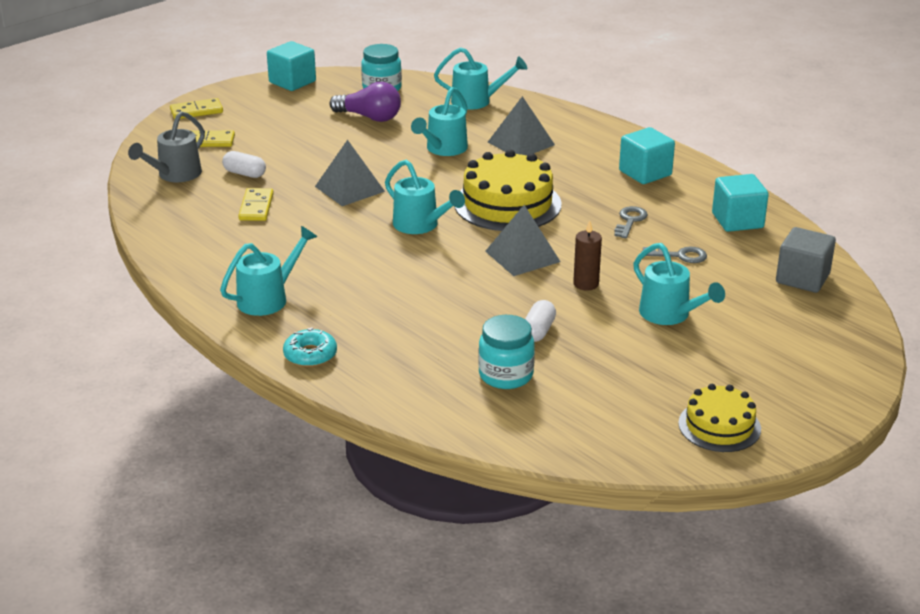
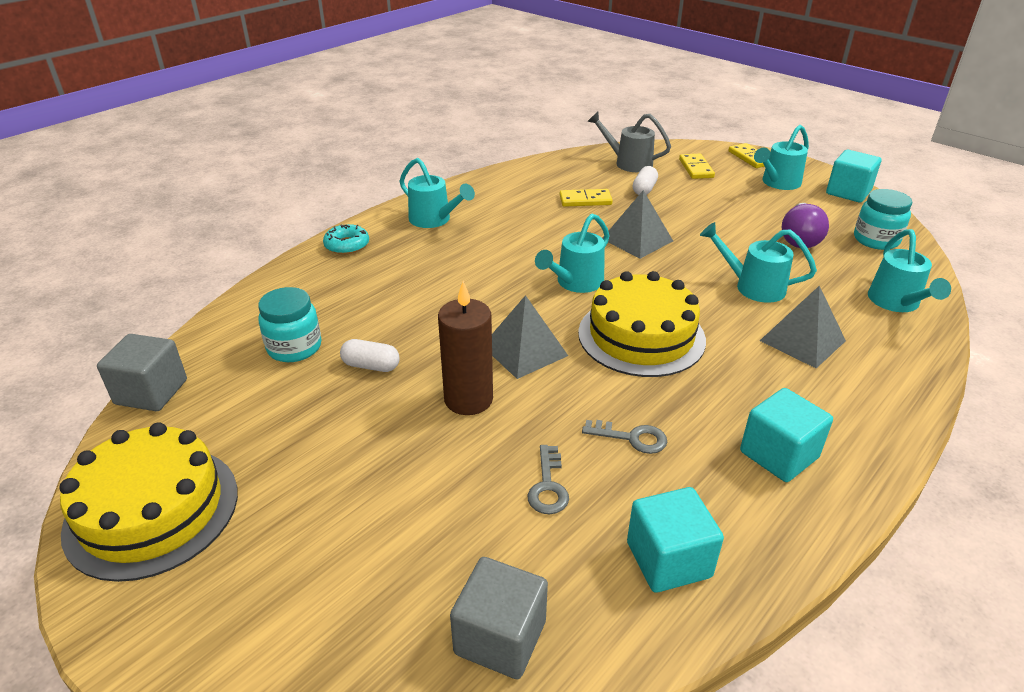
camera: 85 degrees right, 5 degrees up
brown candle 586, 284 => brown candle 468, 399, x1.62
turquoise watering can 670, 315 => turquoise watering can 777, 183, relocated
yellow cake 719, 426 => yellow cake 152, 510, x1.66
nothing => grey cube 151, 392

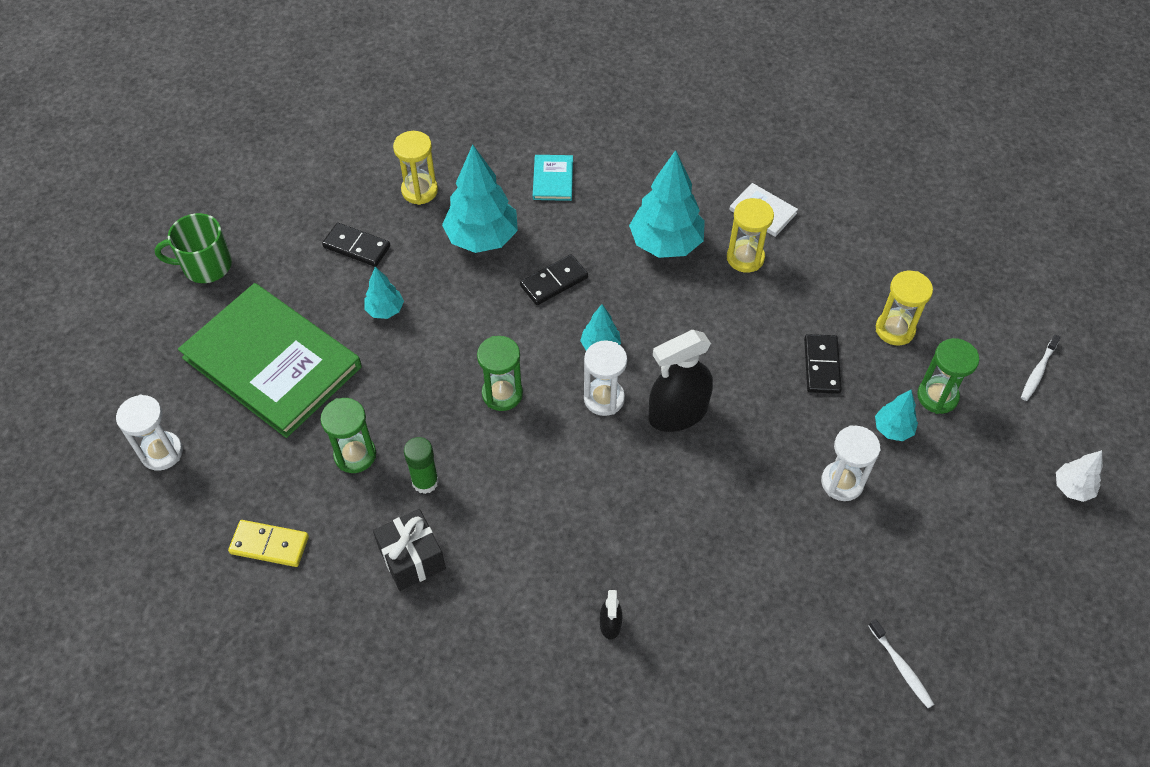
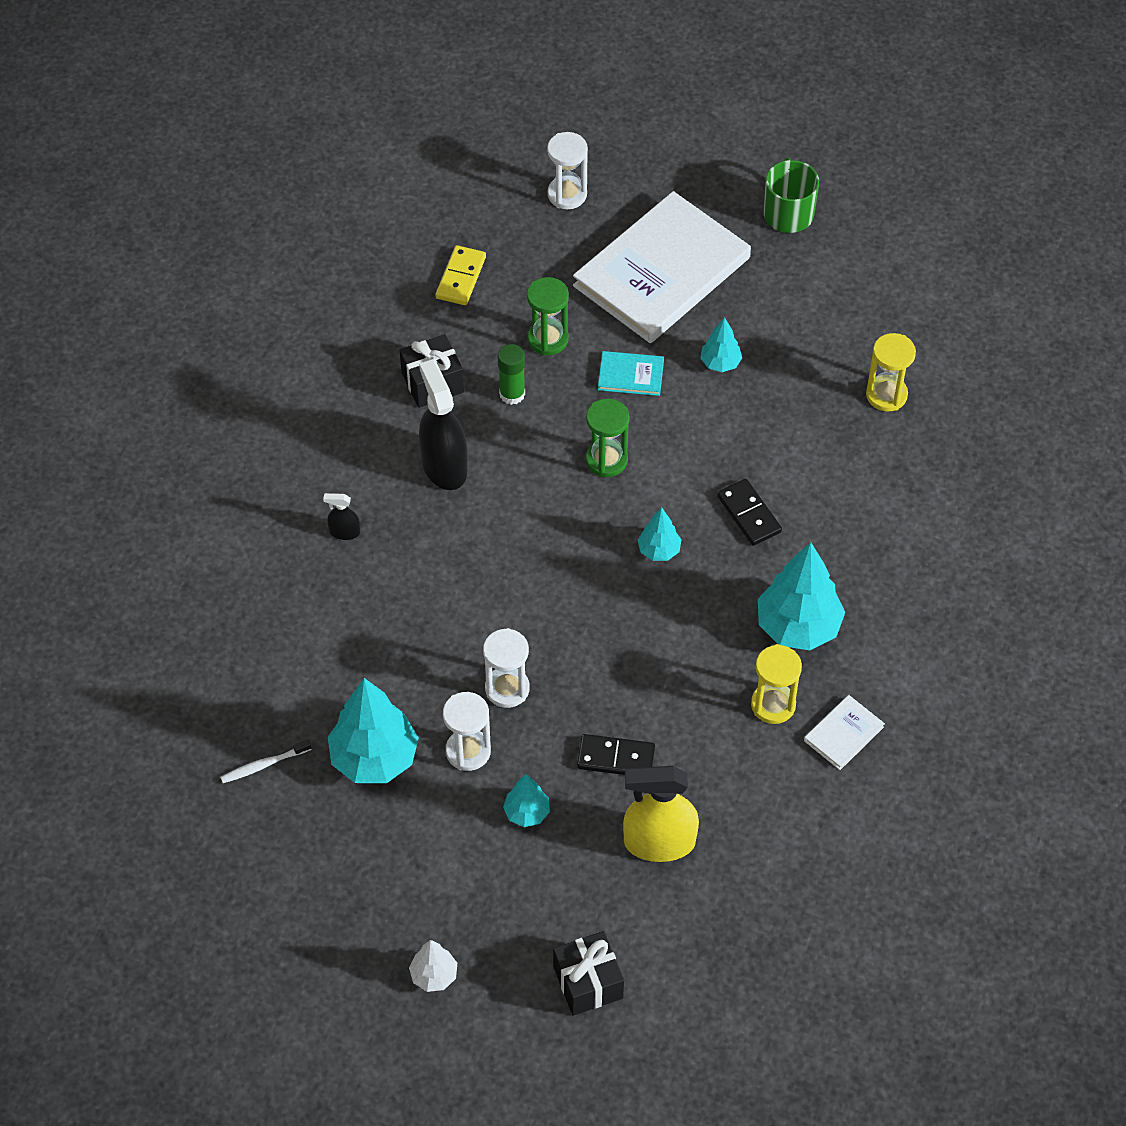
camera: 95 degrees right, 0 degrees up
green book 272, 363 => white book 661, 272
black domino 356, 247 => nothing
turquoise tree 482, 238 => turquoise tree 374, 758, relocated
turquoise book 553, 179 => turquoise book 630, 375, relocated
white hourglass 604, 398 => white hourglass 507, 689, relocated
black spray bottle 677, 413 => black spray bottle 444, 466, relocated
yellow hourglass 895, 329 => yellow spray bottle 659, 842
green hourglass 937, 396 => nothing
white toothbrush 1038, 371 => black gift 588, 982

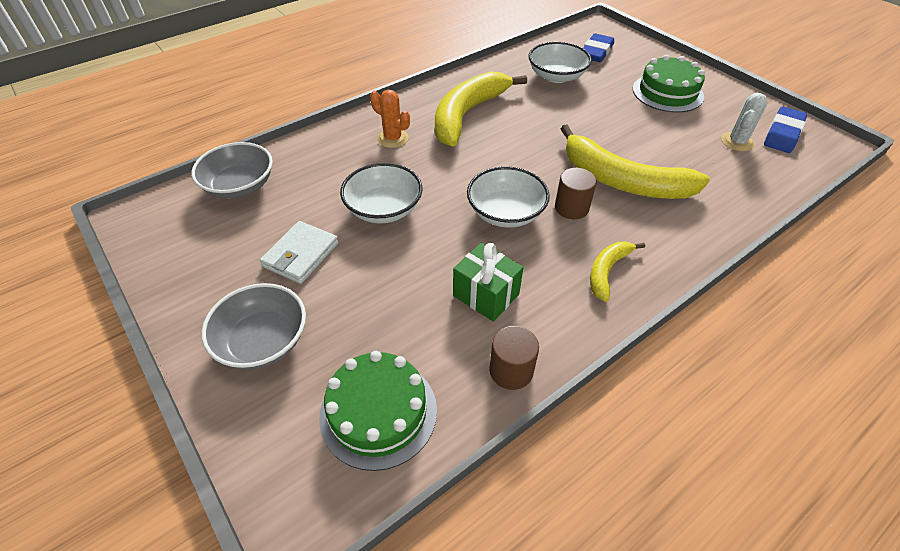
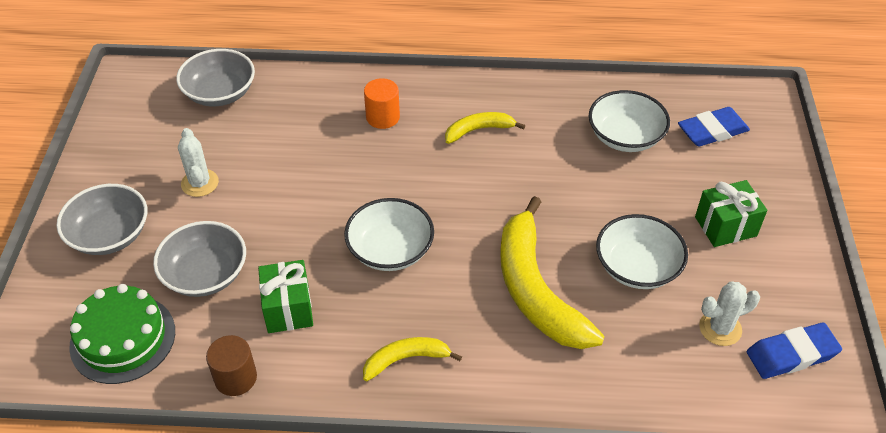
camera: 40 degrees right, 0 degrees up
white wallet 301, 255 => white cactus 200, 183
white bowl 384, 209 => white bowl 637, 267, relocated
orange cactus 393, 138 => orange cylinder 383, 117
yellow banana 467, 114 => yellow banana 479, 130, x0.50
brown cylinder 571, 208 => nothing
green cake 667, 92 => green gift 725, 226
nothing => grey bowl 205, 274

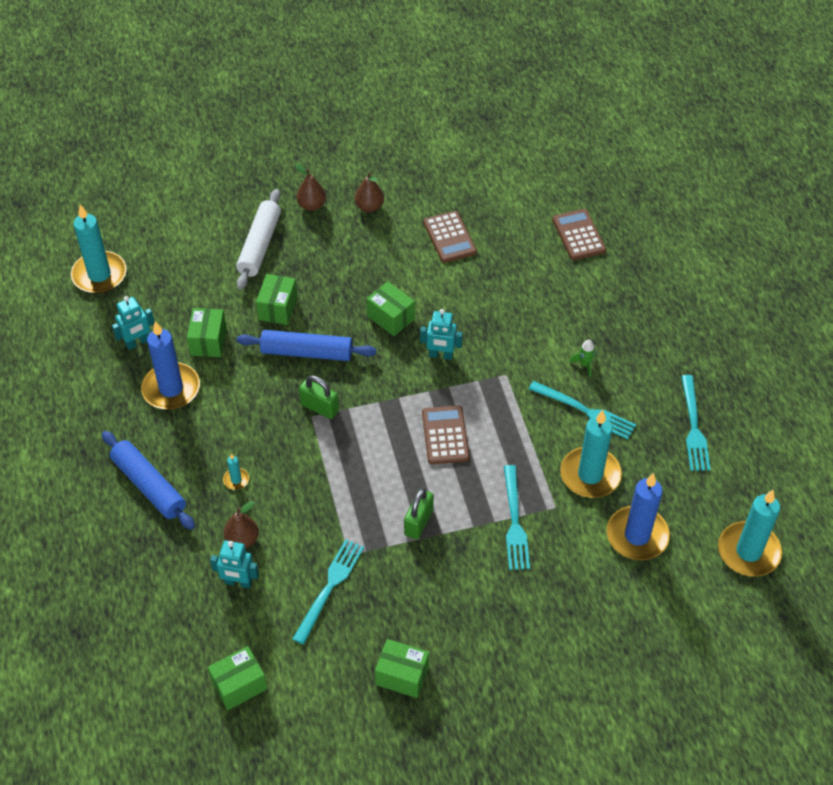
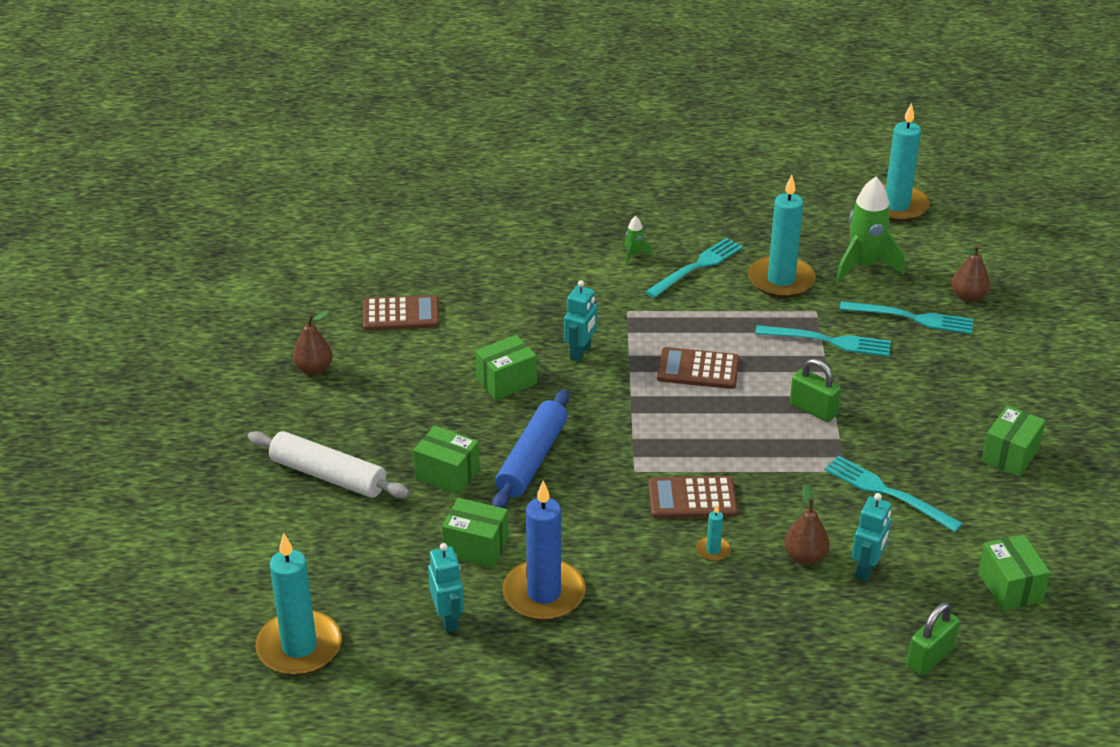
camera: 75 degrees left, 15 degrees down
blue rolling pin 149, 485 => nothing
brown pear 311, 205 => brown pear 968, 297, relocated
green padlock 319, 408 => green padlock 930, 657, relocated
brown calculator 578, 235 => brown calculator 692, 498, relocated
blue candle 637, 535 => green rocket 864, 266
turquoise fork 694, 427 => turquoise fork 912, 318, relocated

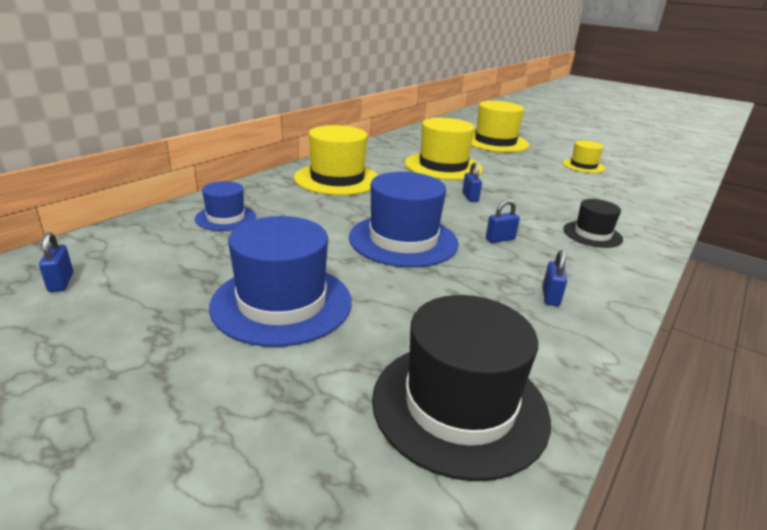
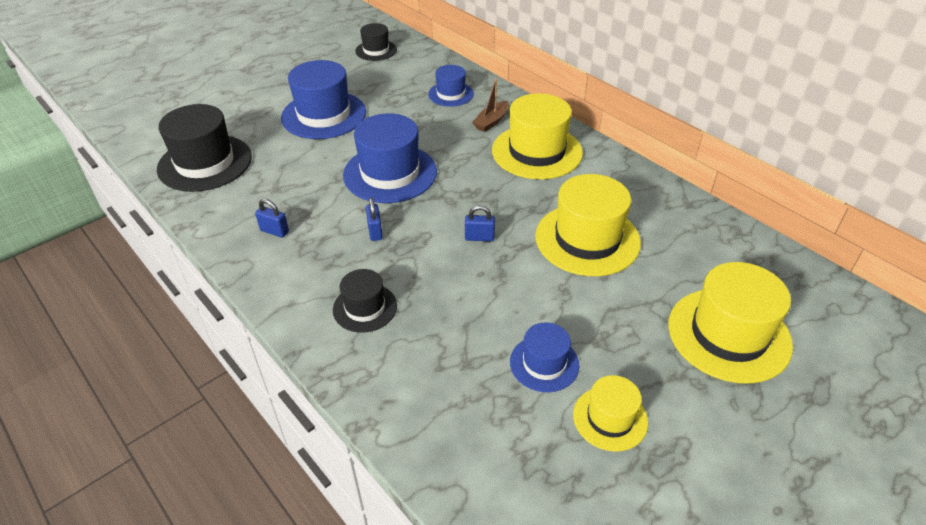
camera: 105 degrees right, 15 degrees up
blue padlock 61, 282 => black hat 376, 50
nothing => brown boat 491, 122
nothing => blue hat 544, 363

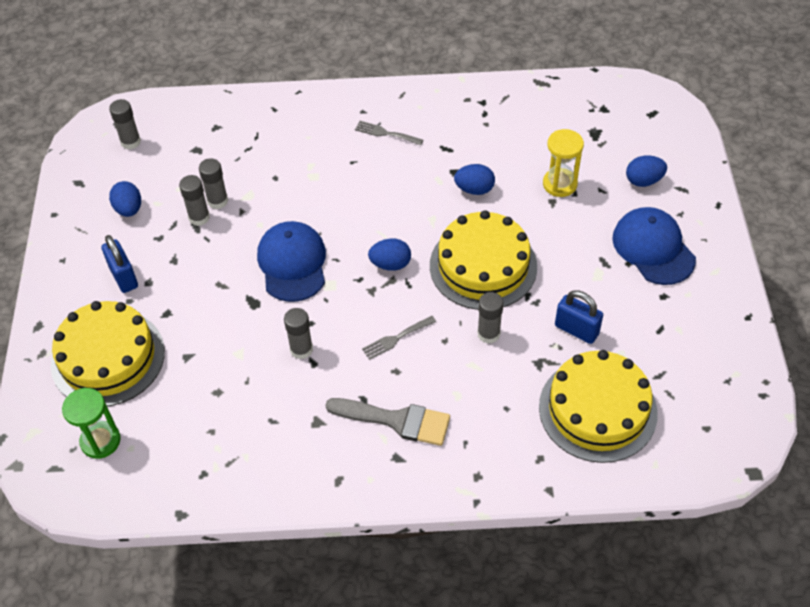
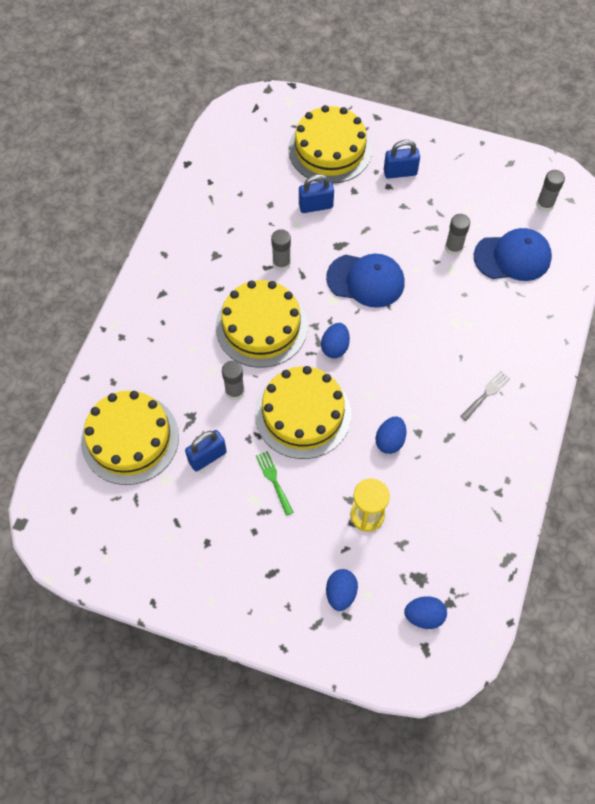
camera: 110 degrees right, 10 degrees up
green hourglass 100, 441 => nothing
blue egg 129, 209 => blue egg 424, 616, relocated
grey glue stick 199, 217 => nothing
grey brush 396, 421 => nothing
grey fork 396, 338 => yellow cake 261, 326
blue cap 653, 248 => blue cap 512, 257, relocated
nothing => green fork 273, 480
nothing => blue padlock 316, 206

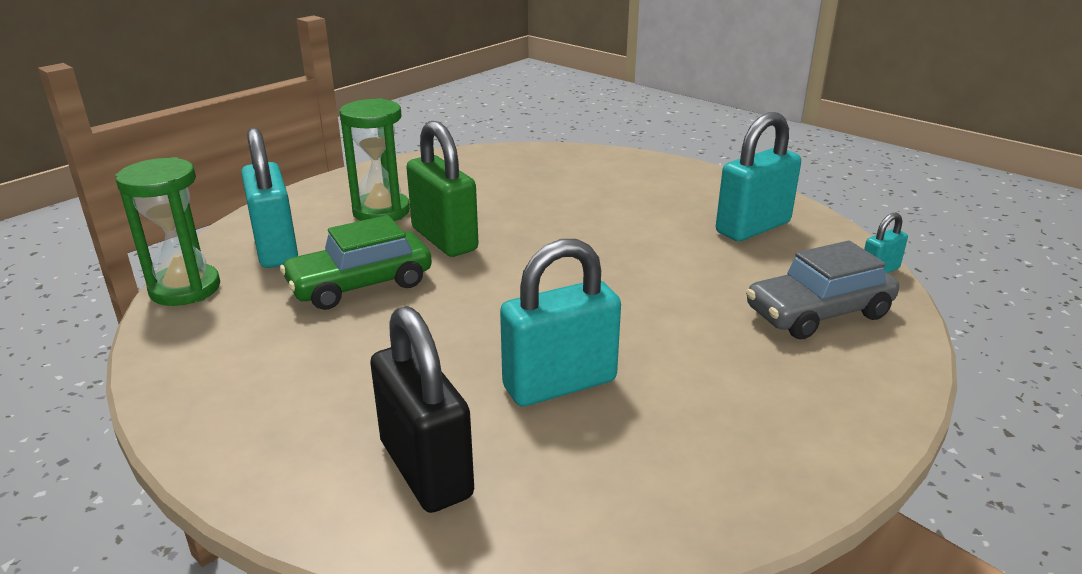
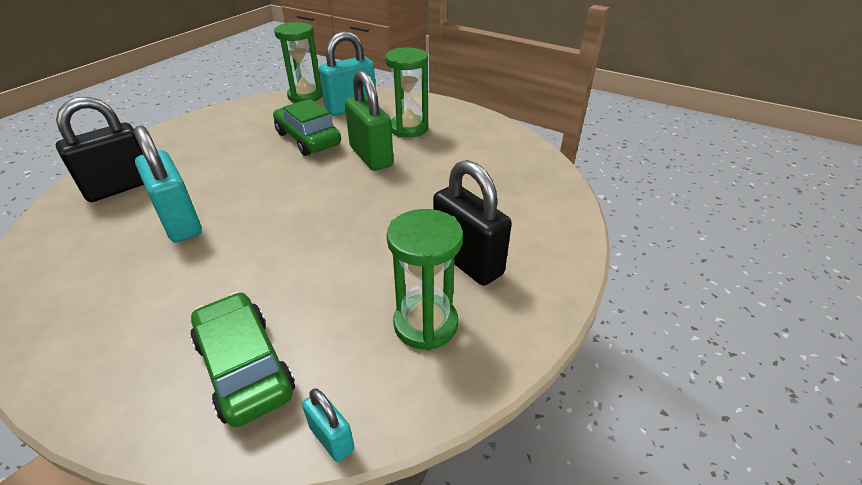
camera: 80 degrees right, 10 degrees up
green padlock 444, 239 => green padlock 371, 156, 75 degrees counterclockwise
turquoise padlock 753, 227 => green hourglass 425, 324
grey car 818, 313 => green car 244, 367
nothing => black padlock 467, 261

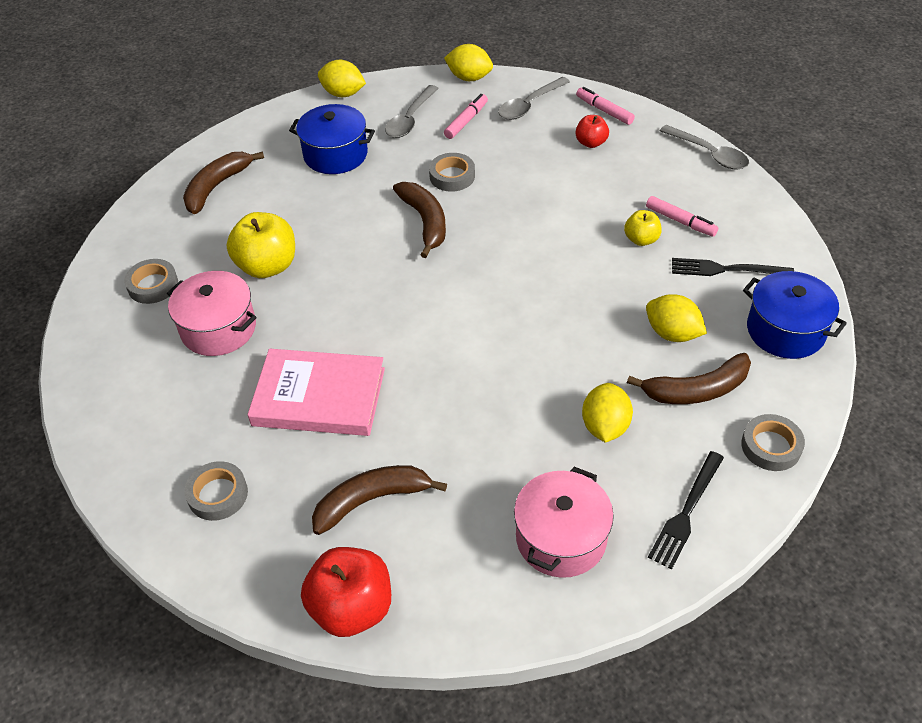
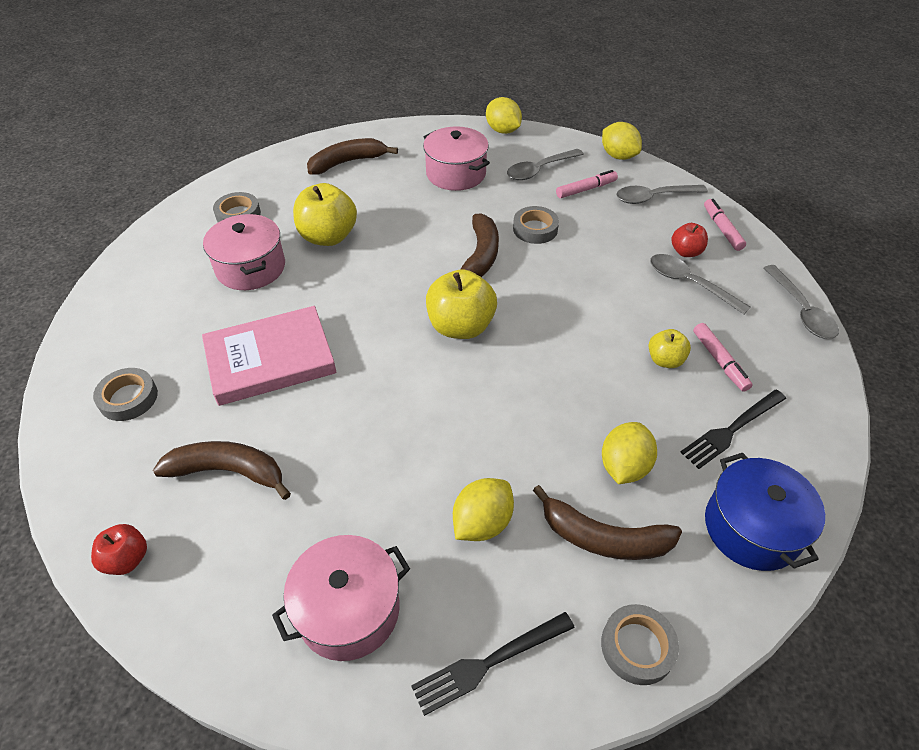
camera: 30 degrees right, 0 degrees up
pink book 319, 396 => pink book 270, 359, 60 degrees counterclockwise
blue pot 335, 154 => pink pot 456, 174
red apple 352, 608 => red apple 127, 559, x0.55
yellow lemon 672, 333 => yellow lemon 624, 466, 45 degrees clockwise
black fork 725, 269 => black fork 731, 430, 75 degrees counterclockwise
nothing => yellow apple 460, 326
nothing => grey spoon 689, 283

